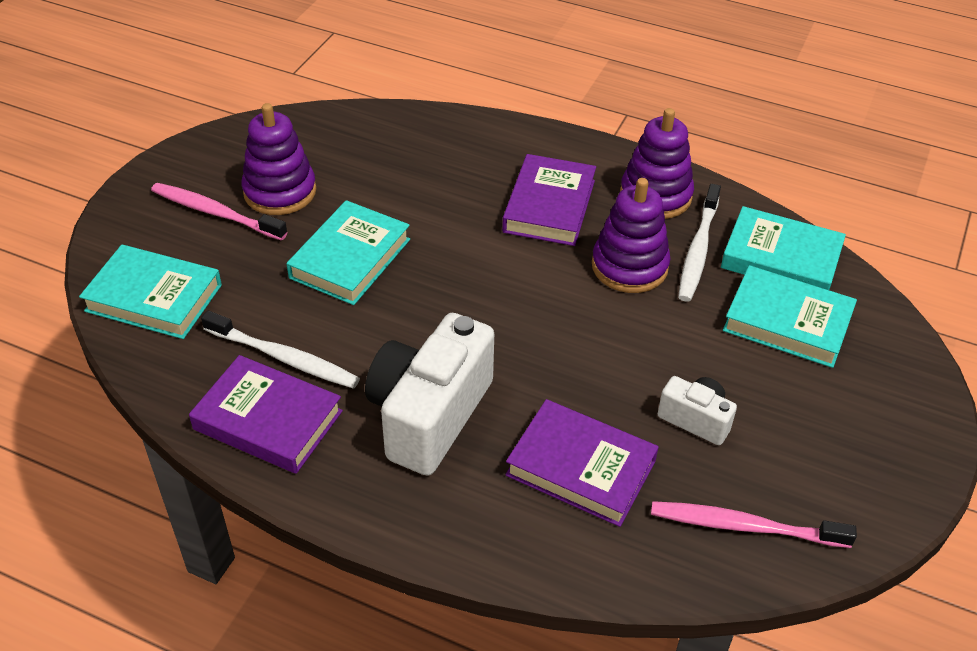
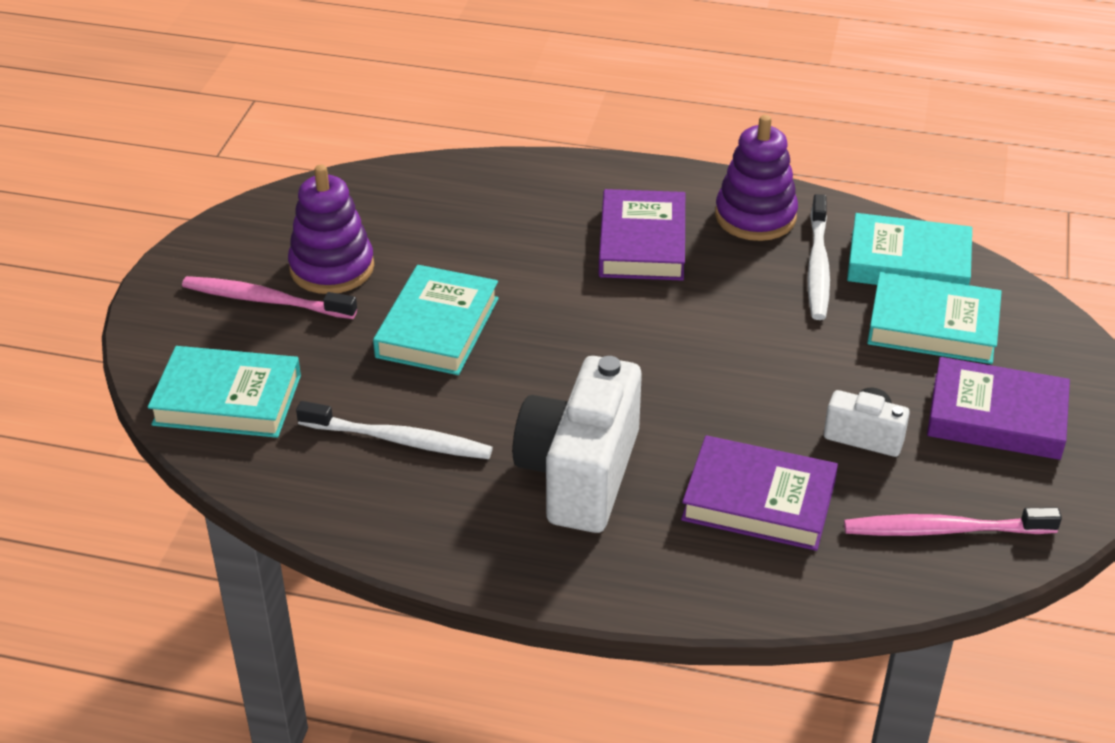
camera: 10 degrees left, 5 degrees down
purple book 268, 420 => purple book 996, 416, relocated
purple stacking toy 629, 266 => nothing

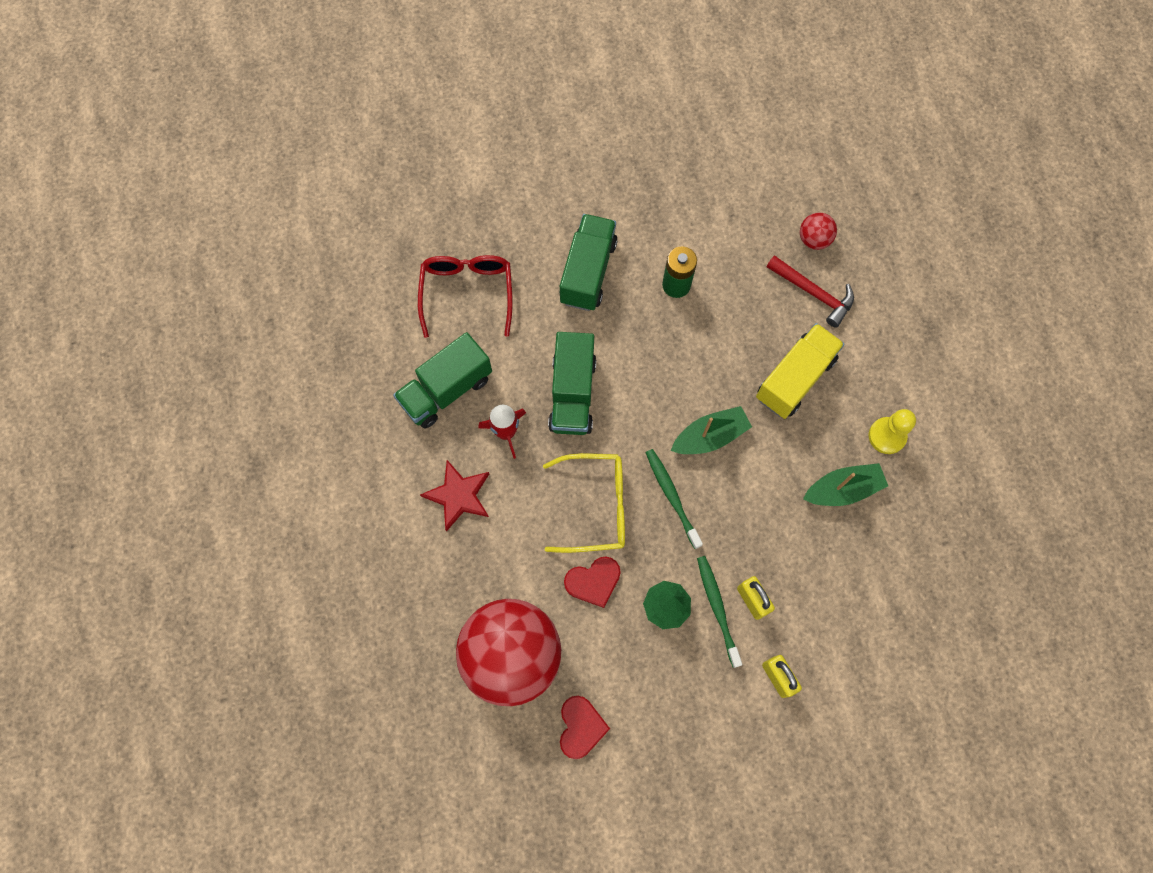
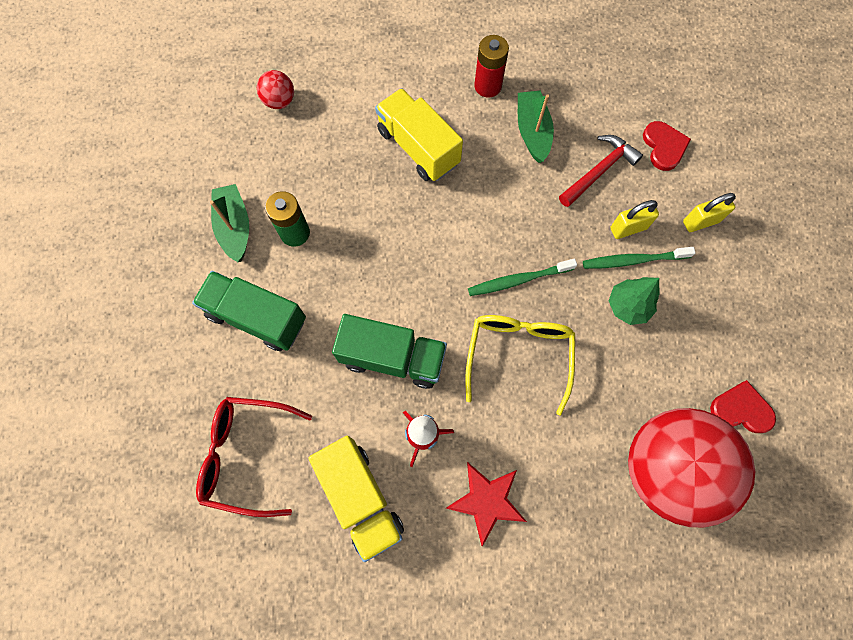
camera: 80 degrees left, 0 degrees up
green truck 446, 390 => yellow truck 360, 497
red heart 593, 581 => red heart 664, 147, relocated
green boat 710, 436 => green boat 235, 227, relocated
red hammer 813, 293 => red hammer 599, 171, relocated
yellow pawn 887, 436 => red battery 488, 86

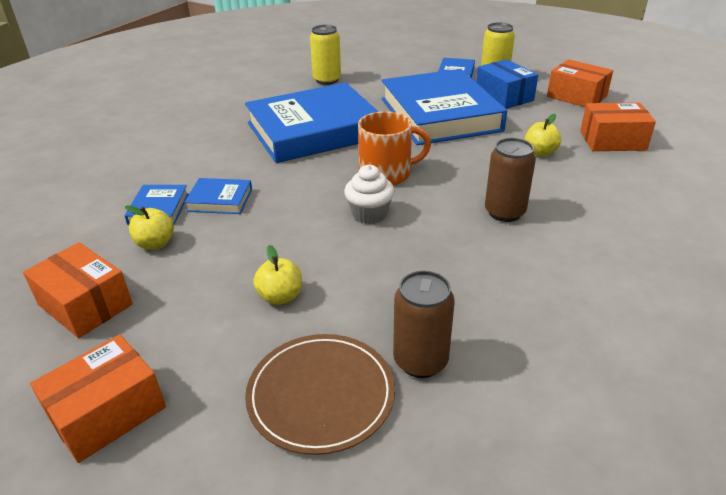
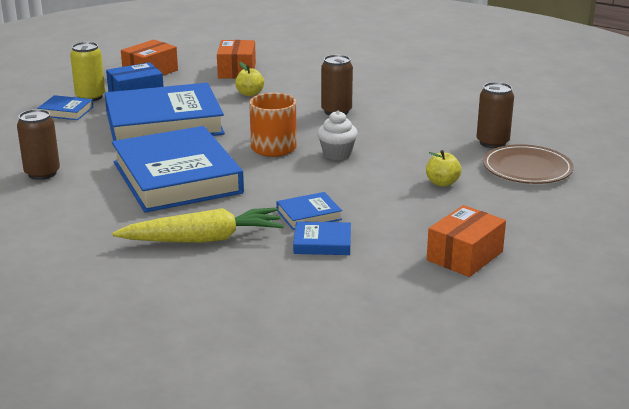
camera: 90 degrees left, 10 degrees down
orange box 107, 412 => nothing
yellow apple 155, 243 => nothing
blue book 220, 200 => blue book 309, 215, 60 degrees clockwise
yellow can 327, 80 => brown can 42, 173
nothing => yellow carrot 203, 239

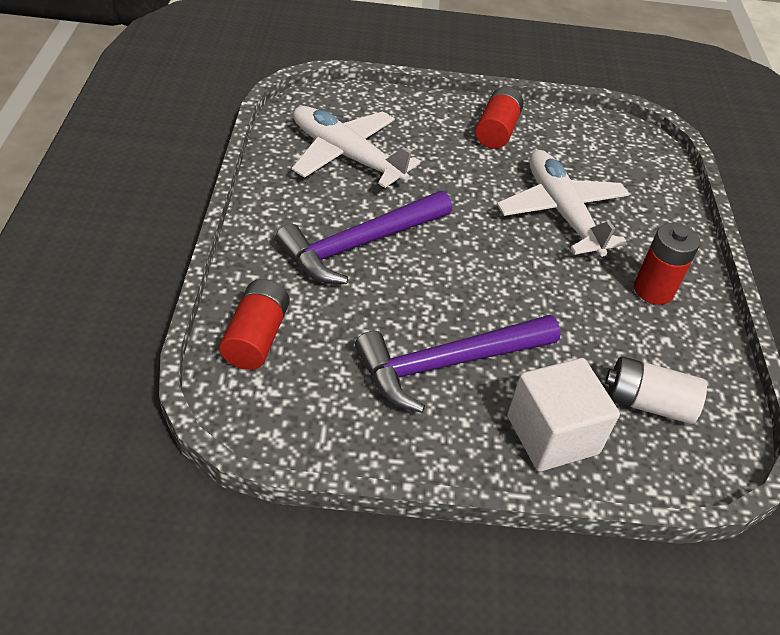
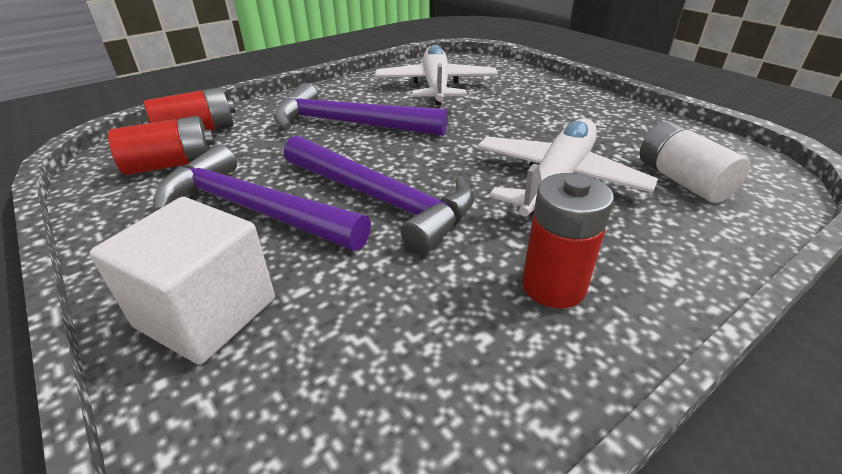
camera: 55 degrees right, 10 degrees down
red battery 497, 131 => red battery 171, 164, relocated
white battery 647, 403 => white battery 682, 180, relocated
nothing => purple hammer 381, 200

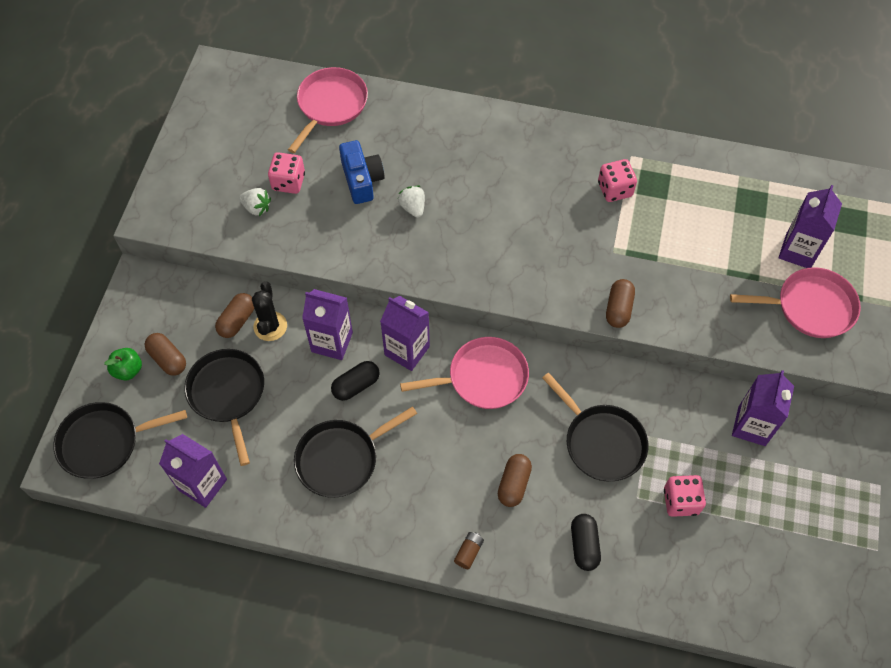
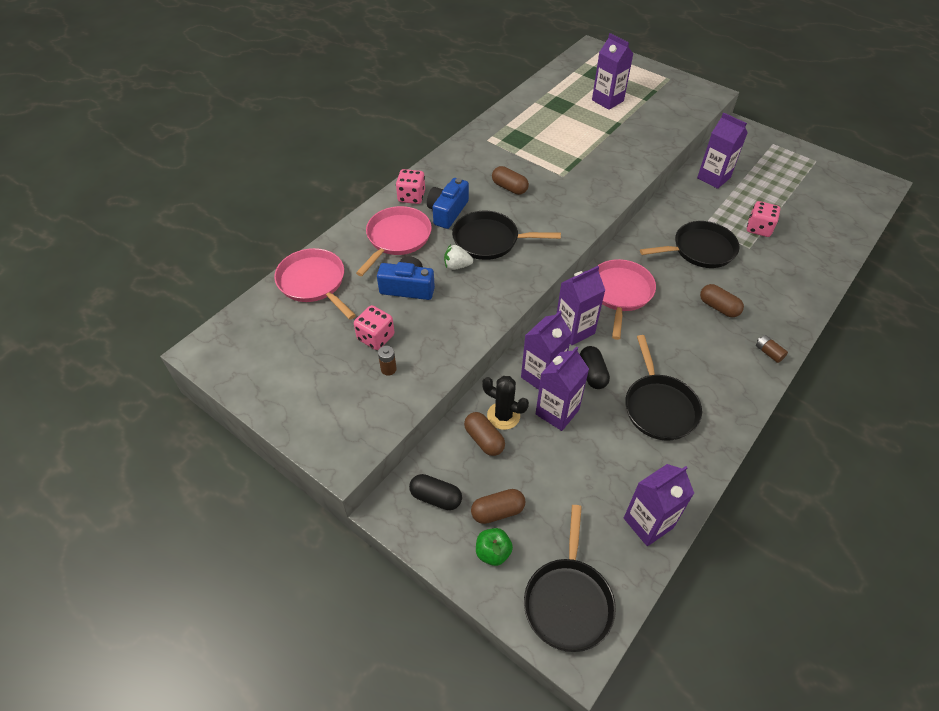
camera: 65 degrees left, 10 degrees down
black pan 227, 394 => black pan 489, 240, relocated
white strawberry 256, 208 => brown battery 388, 369
black capsule 584, 545 => black capsule 436, 497, relocated
pink dice 615, 189 => pink dice 411, 196, relocated
brown capsule 618, 309 => brown capsule 509, 187, relocated
pink pan 810, 307 => pink pan 397, 238, relocated
nothing => blue camera 447, 212
nothing => purple carton 557, 412

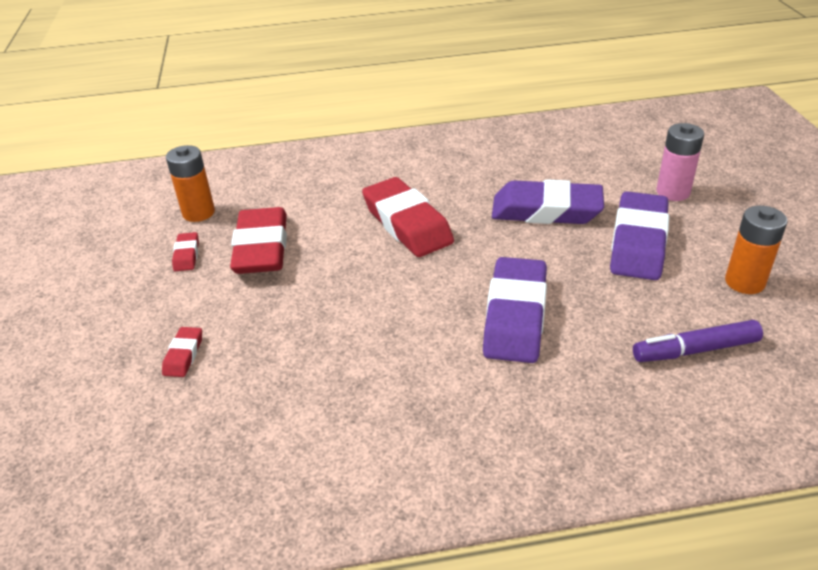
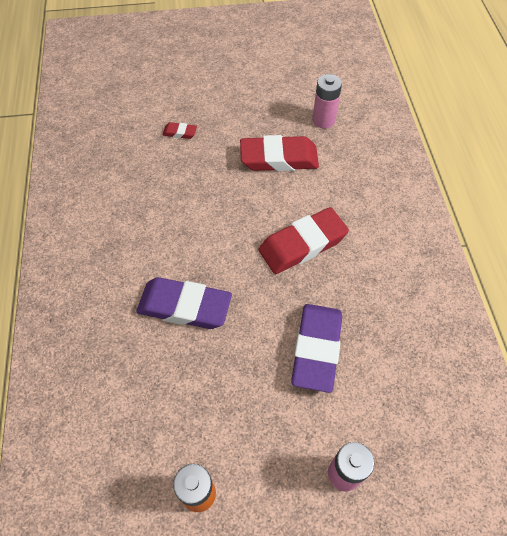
camera: 90 degrees right, 20 degrees up
orange battery 198, 213 => pink battery 323, 120
red eraser 186, 255 => nothing
purple eraser 638, 243 => nothing
purple marker 695, 350 => nothing

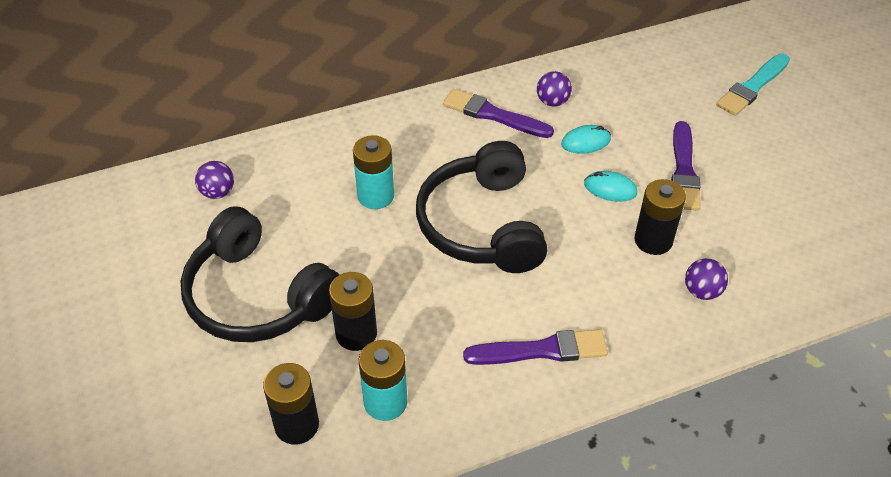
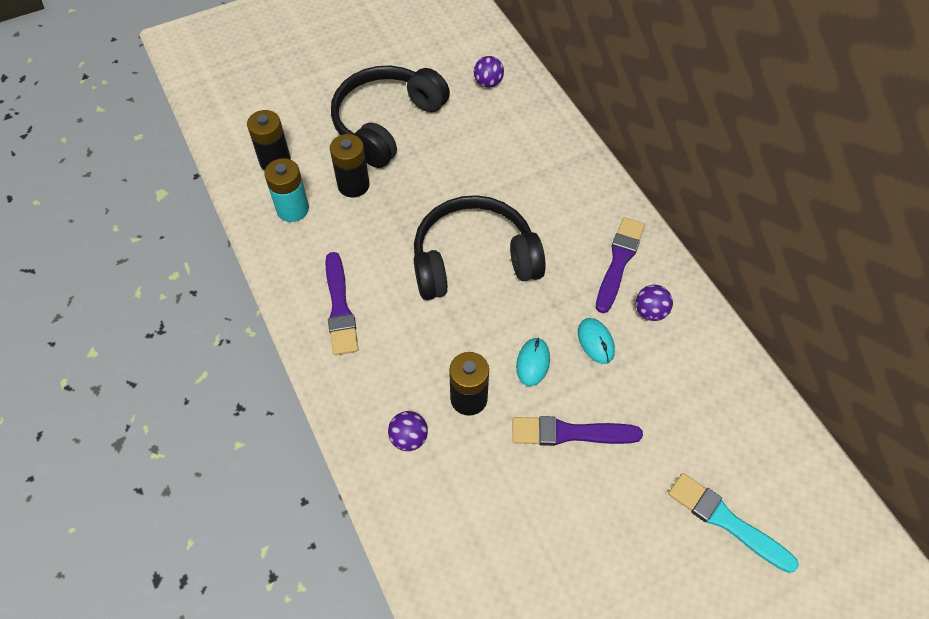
camera: 85 degrees right, 10 degrees up
turquoise battery 375, 196 => nothing

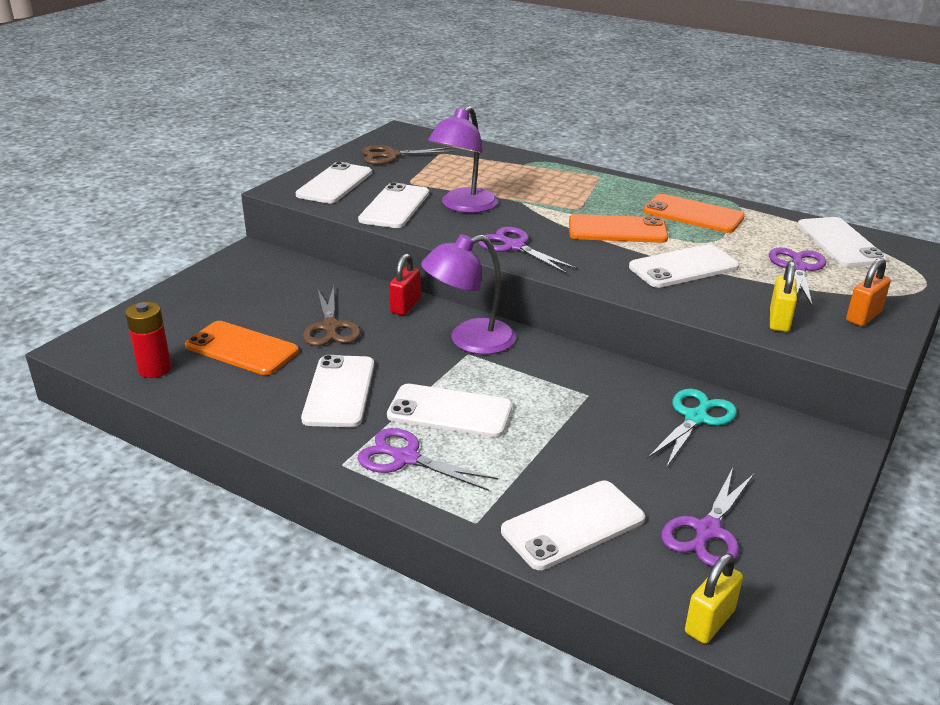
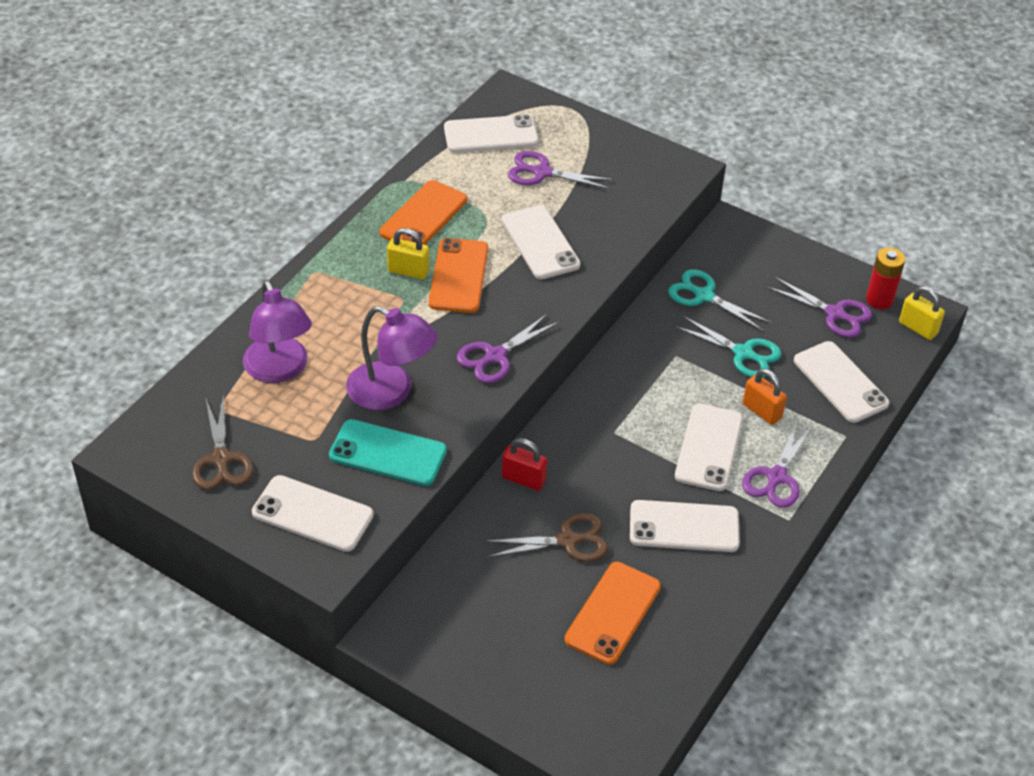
camera: 90 degrees left, 15 degrees up
red battery 155, 369 => red battery 879, 300, relocated
white phone 395, 206 => turquoise phone 388, 453
purple lamp 469, 341 => purple lamp 280, 370, relocated
yellow padlock 779, 321 => yellow padlock 408, 271, relocated
orange padlock 863, 316 => orange padlock 761, 411, relocated
nothing => turquoise scissors 743, 353

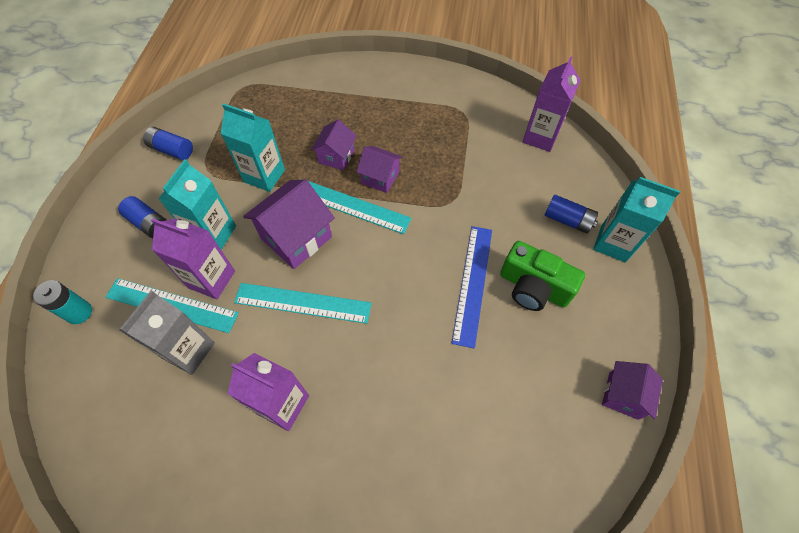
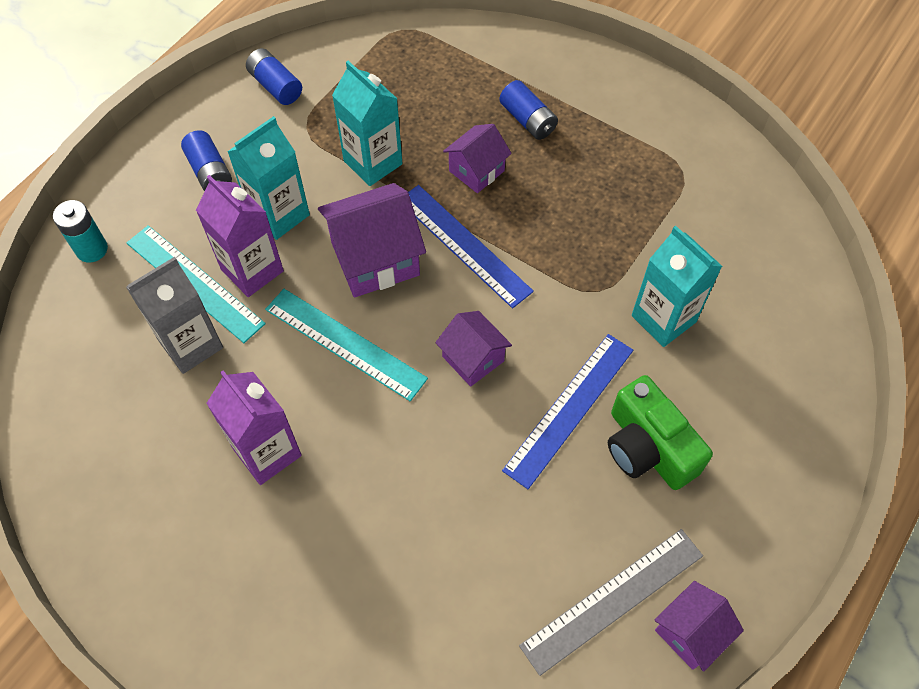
camera: 25 degrees right, 0 degrees up
turquoise ruler 351, 206 => blue ruler 463, 245
purple house 380, 178 => purple house 473, 359, relocated
purple carton 540, 137 => nothing
blue battery 567, 220 => blue battery 528, 120, relocated
turquoise carton 613, 243 => turquoise carton 663, 319, relocated
nothing => grey ruler 612, 600

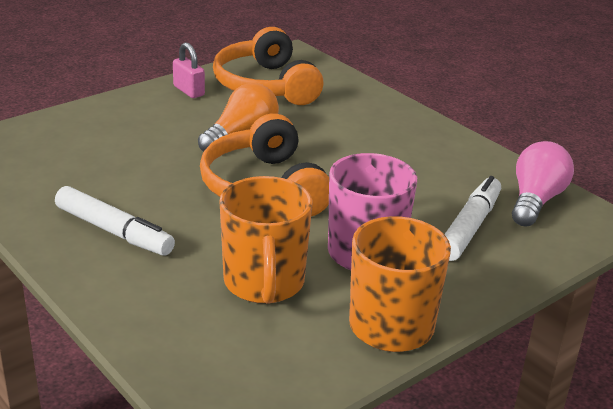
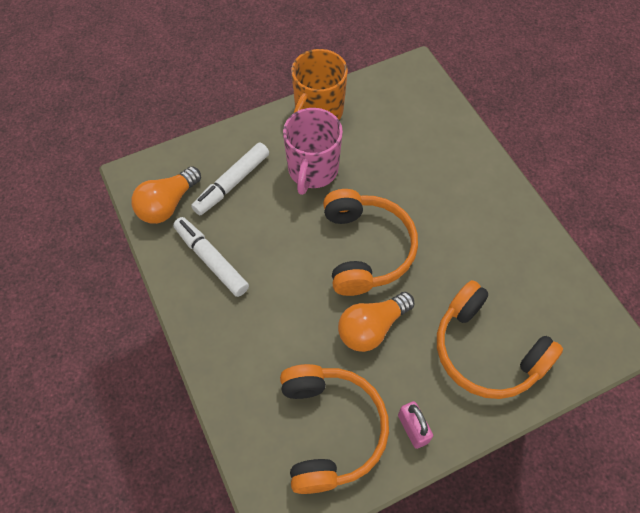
camera: 165 degrees left, 30 degrees up
white marker 114, 231 => white marker 211, 260, relocated
orange mug 264, 283 => nothing
pink light bulb 535, 201 => orange light bulb 168, 204
nothing => orange headphones 486, 351

